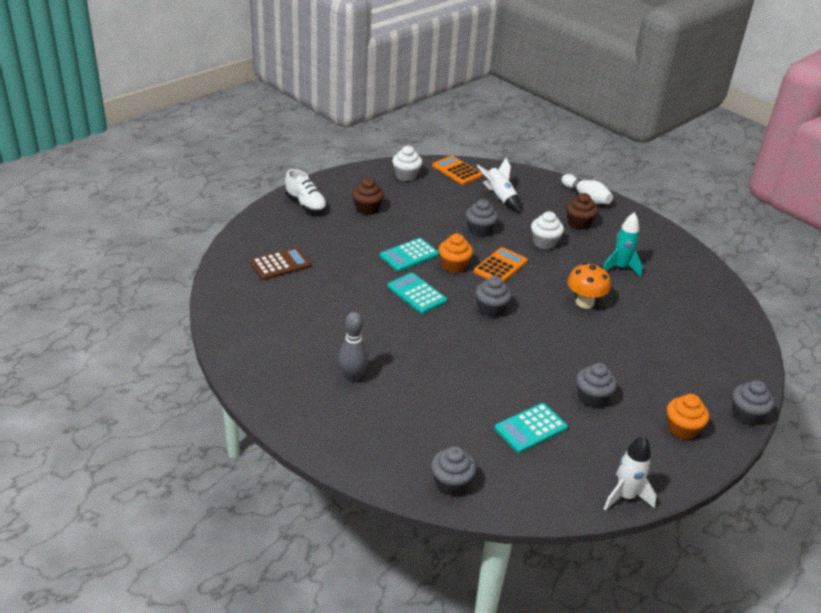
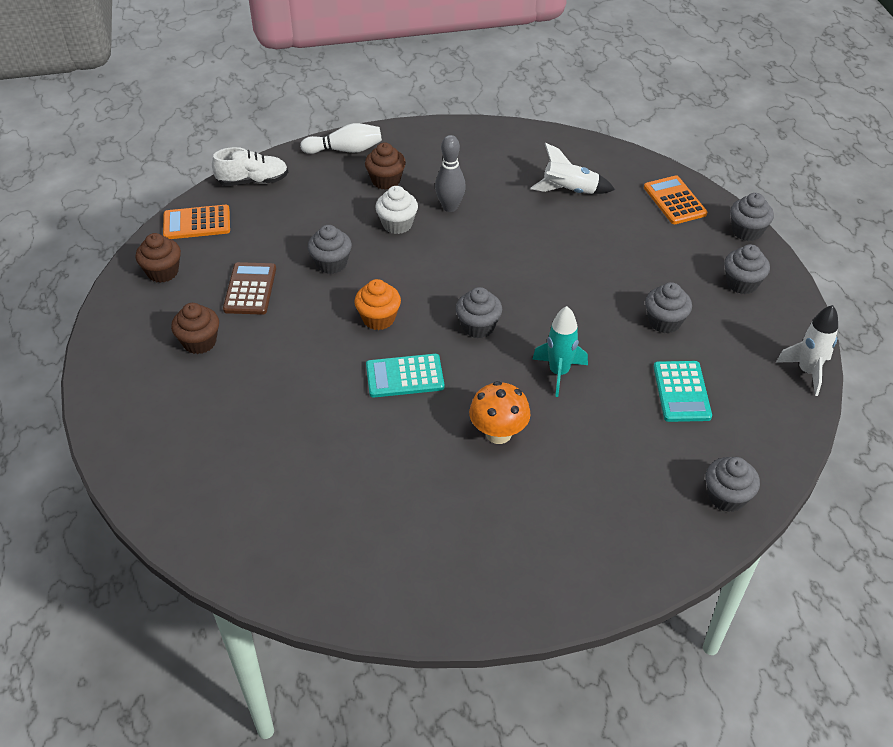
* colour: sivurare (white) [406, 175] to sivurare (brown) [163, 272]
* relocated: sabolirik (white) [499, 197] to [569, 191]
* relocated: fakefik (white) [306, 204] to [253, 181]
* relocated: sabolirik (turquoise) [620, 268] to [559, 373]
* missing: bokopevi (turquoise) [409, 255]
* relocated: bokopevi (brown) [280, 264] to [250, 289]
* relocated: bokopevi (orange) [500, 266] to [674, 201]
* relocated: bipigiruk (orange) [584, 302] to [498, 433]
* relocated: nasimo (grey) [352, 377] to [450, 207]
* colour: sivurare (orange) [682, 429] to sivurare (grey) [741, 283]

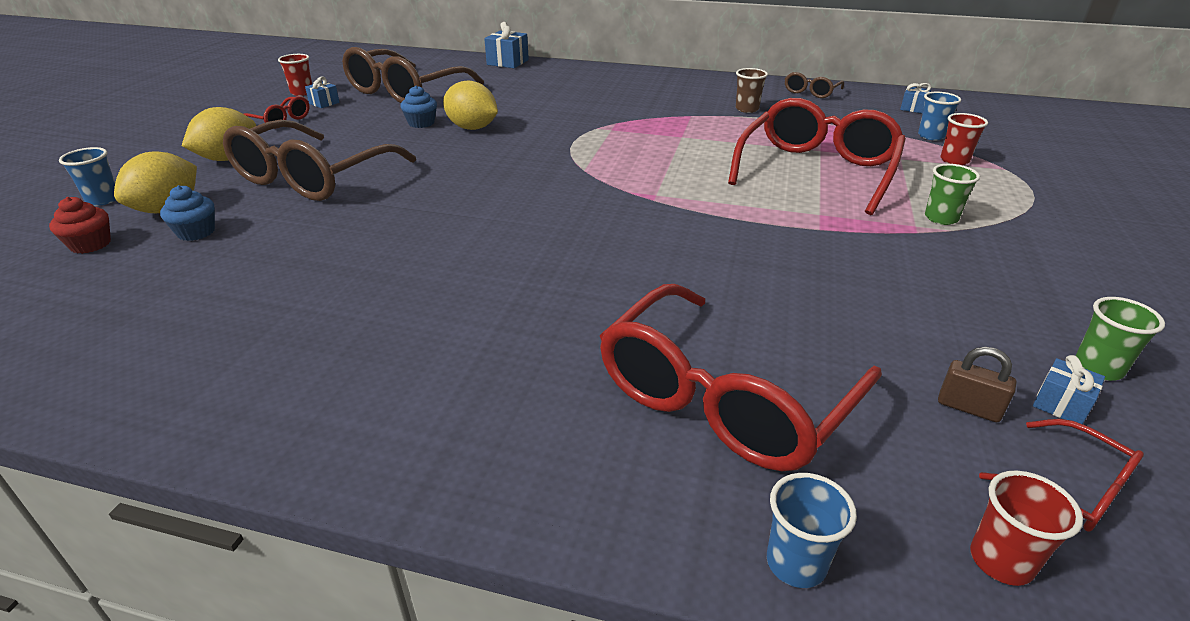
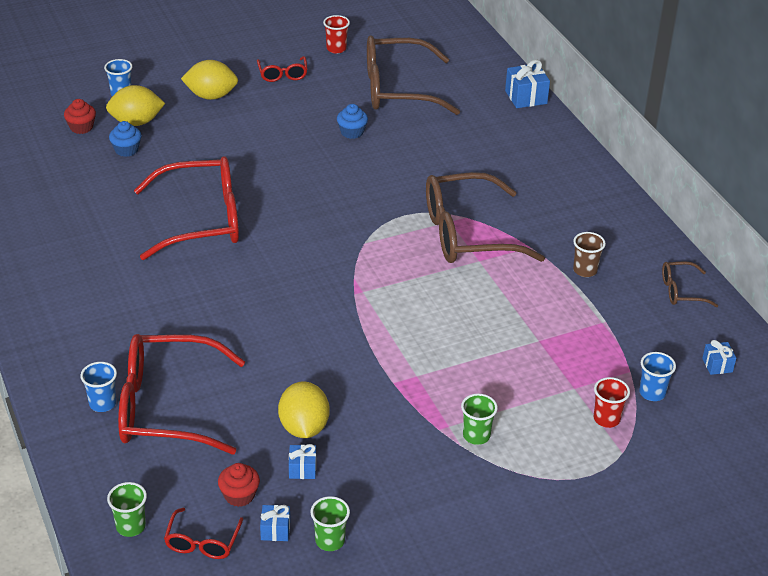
* relocated: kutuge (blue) [324, 103] to [302, 469]
* relocated: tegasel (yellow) [472, 128] to [304, 427]
* relocated: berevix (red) [816, 171] to [201, 220]
* relocated: berevix (brown) [313, 177] to [468, 234]
* exchanged: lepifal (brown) [968, 407] to sivurare (red) [239, 495]
* colour: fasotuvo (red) [1001, 561] to fasotuvo (green) [130, 526]
* relocated: fasotuvo (blue) [796, 563] to [102, 403]

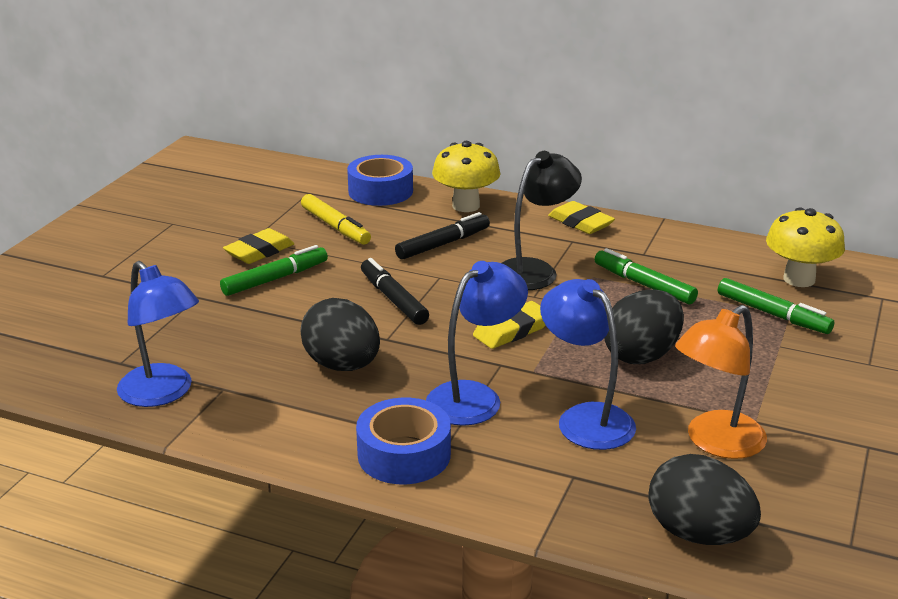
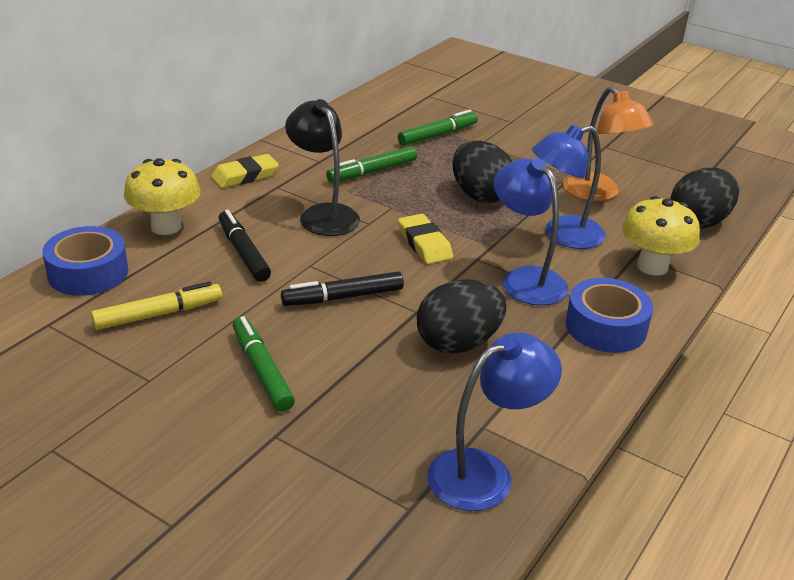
* relocated: bipigiruk (yellow) [799, 279] to [652, 266]
* missing: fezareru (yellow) [259, 251]

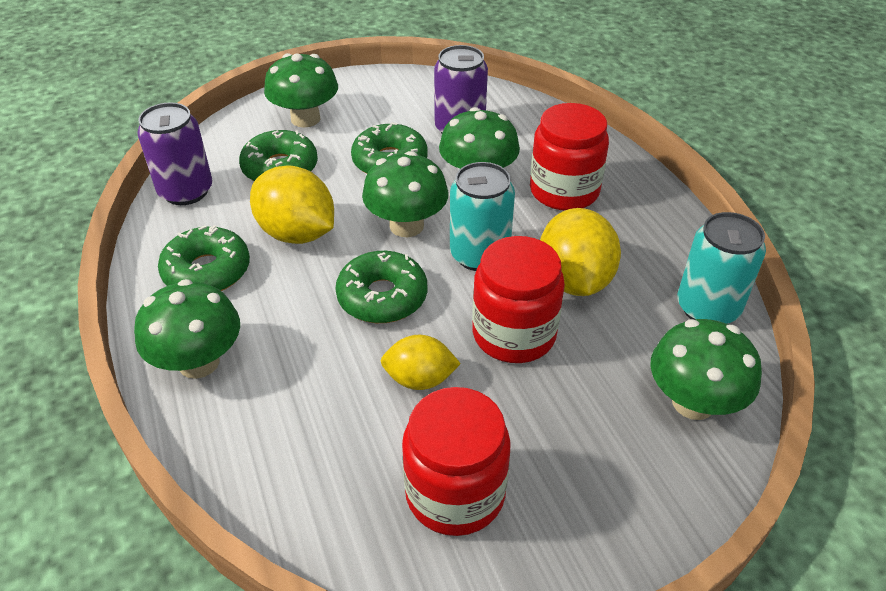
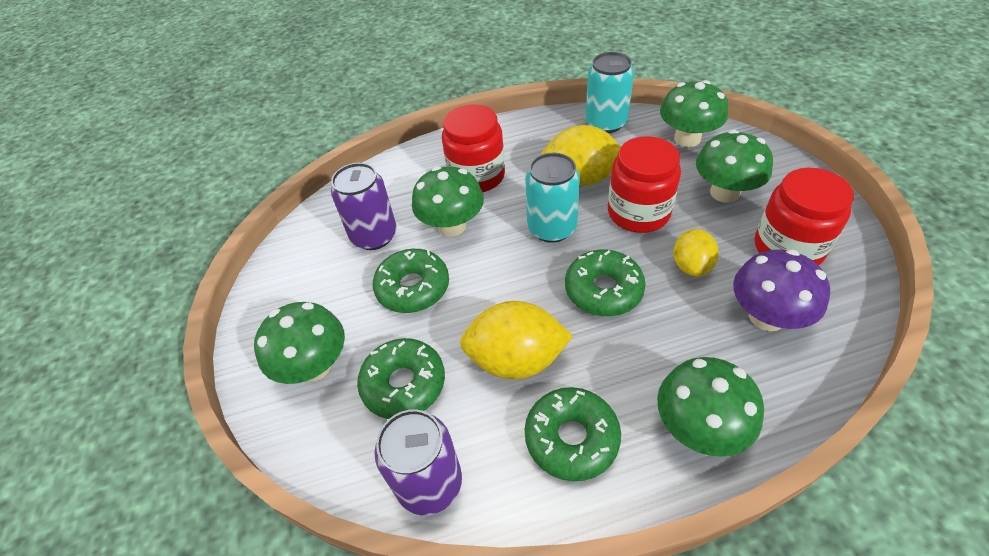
* relocated: bipigiruk (green) [406, 226] to [724, 192]
* spun: tegasel (yellow) [297, 233] = [516, 360] 45 degrees clockwise
* appeared: bipigiruk (purple) [766, 316]

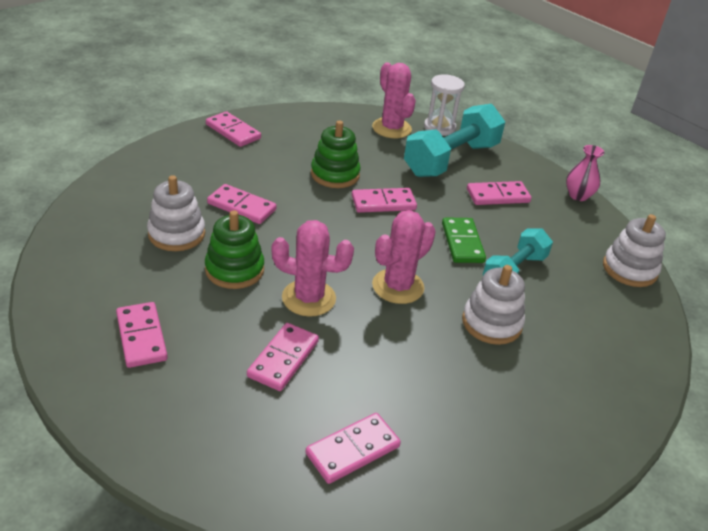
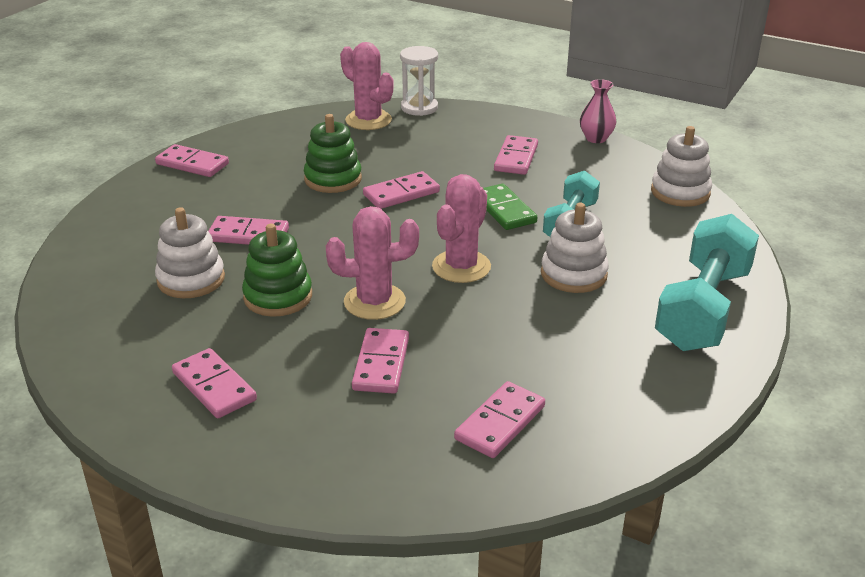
* relocated: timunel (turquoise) [451, 159] to [703, 308]
* spun: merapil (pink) [498, 196] = [516, 158] 45 degrees counterclockwise

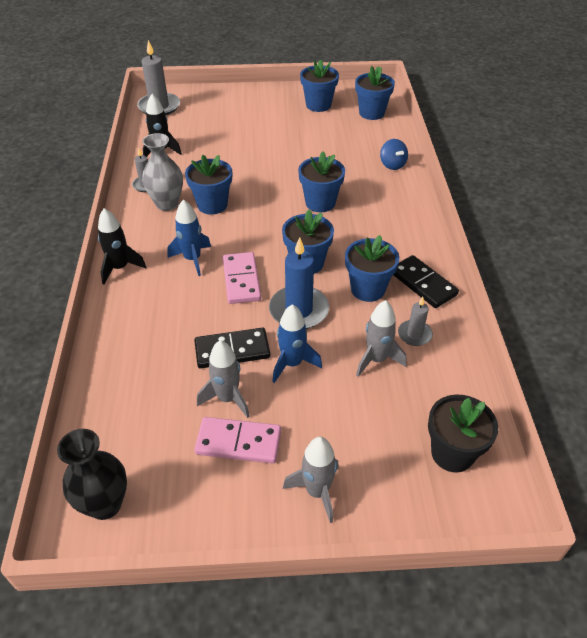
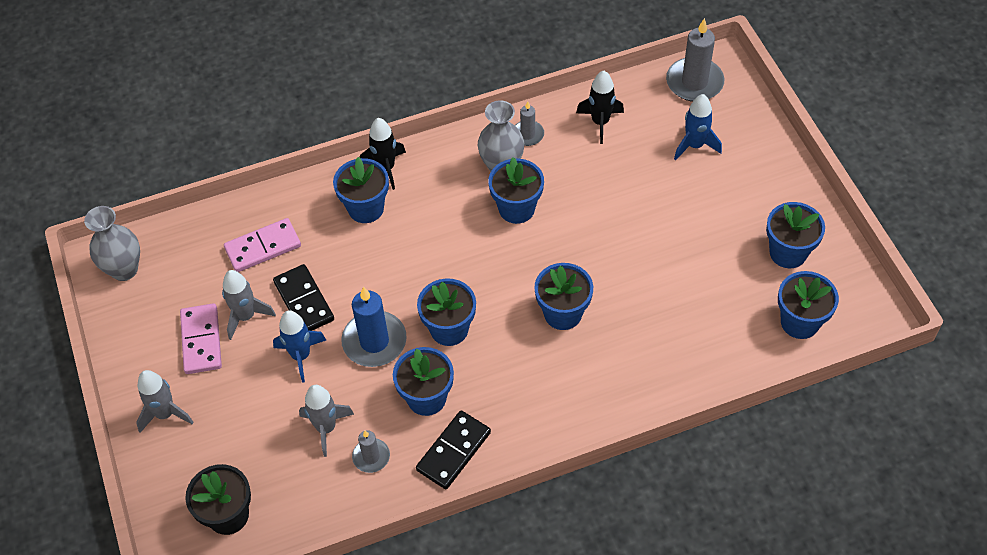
* missing: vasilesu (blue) [392, 165]
* relocated: sabolirik (blue) [192, 259] to [694, 145]
* relocated: merapil (pink) [241, 280] to [263, 247]
* colour: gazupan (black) [105, 504] to gazupan (grey) [124, 269]
* appeared: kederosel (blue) [366, 208]

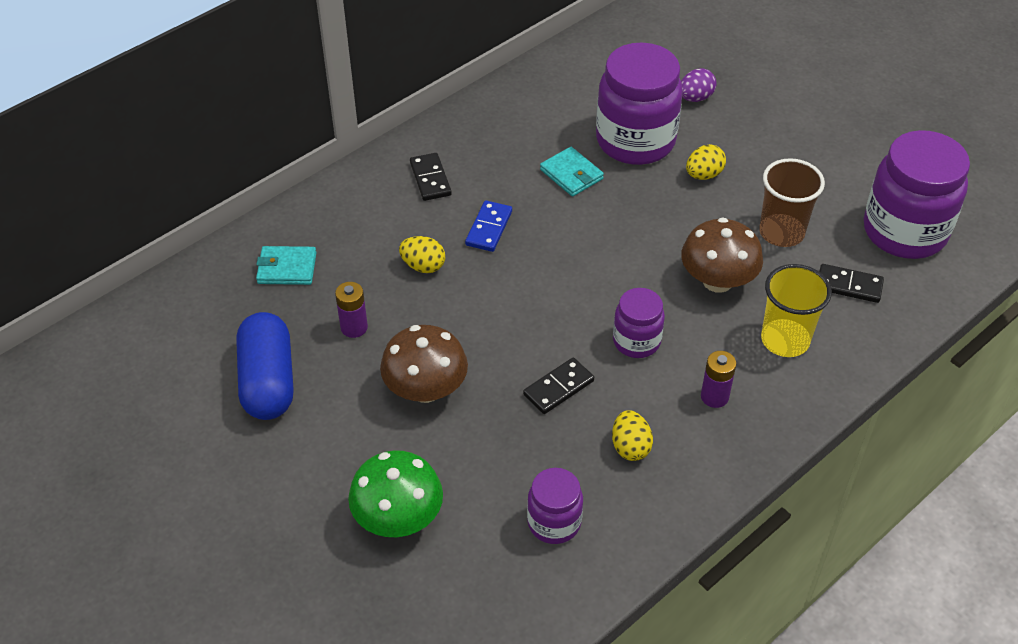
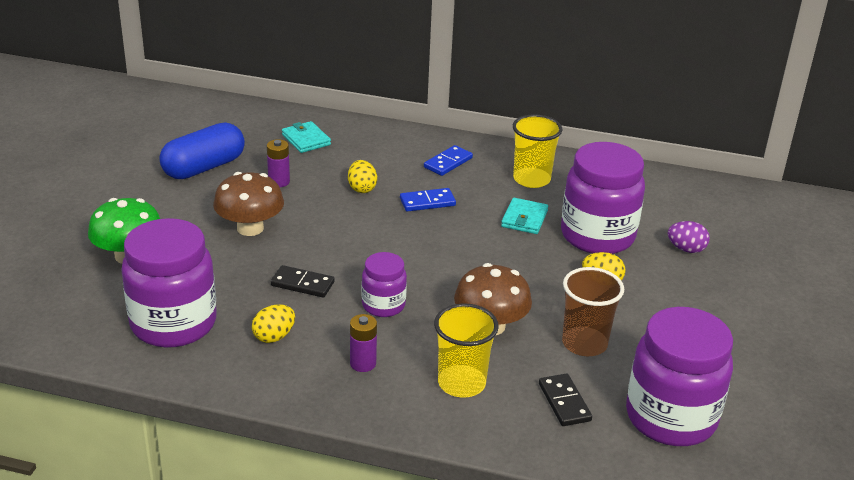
* colour: merapil (black) [430, 179] to merapil (blue) [448, 163]
* size: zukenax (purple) [554, 523] = [173, 324] x1.89
* appeared: fasotuvo (yellow) [531, 179]

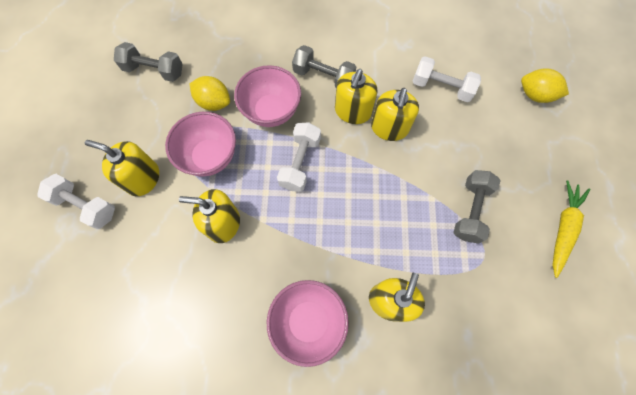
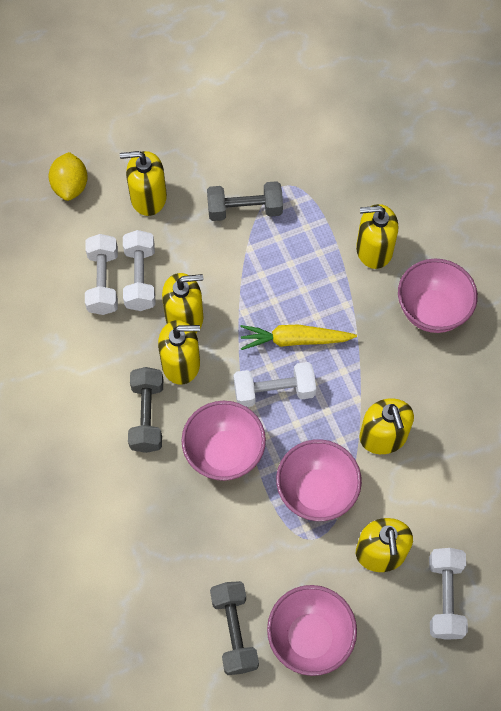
* missing: tegasel (yellow) [214, 102]
* relocated: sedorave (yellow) [563, 228] to [294, 340]
* appeared: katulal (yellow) [148, 197]
* appeared: timunel (white) [140, 278]
* appeared: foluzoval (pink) [310, 637]

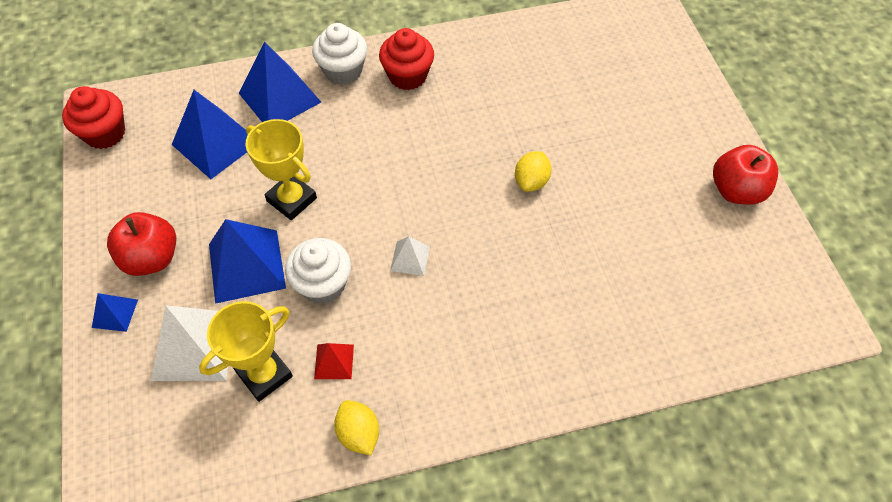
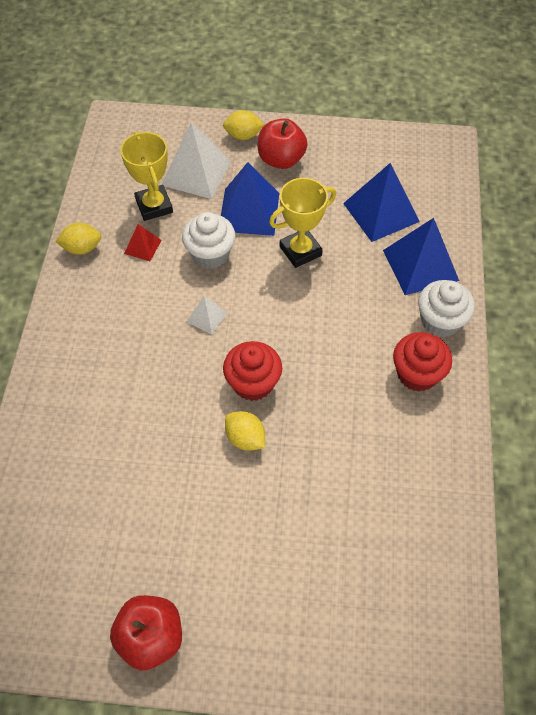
* relocated: sivurare (red) [105, 133] to [253, 383]
* exchanged: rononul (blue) [115, 313] to tegasel (yellow) [243, 135]

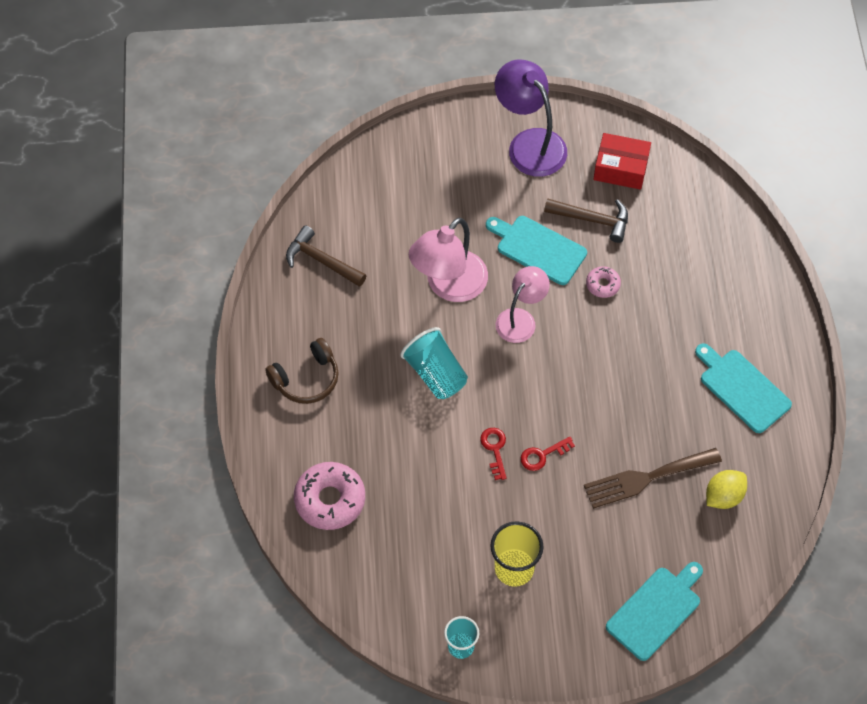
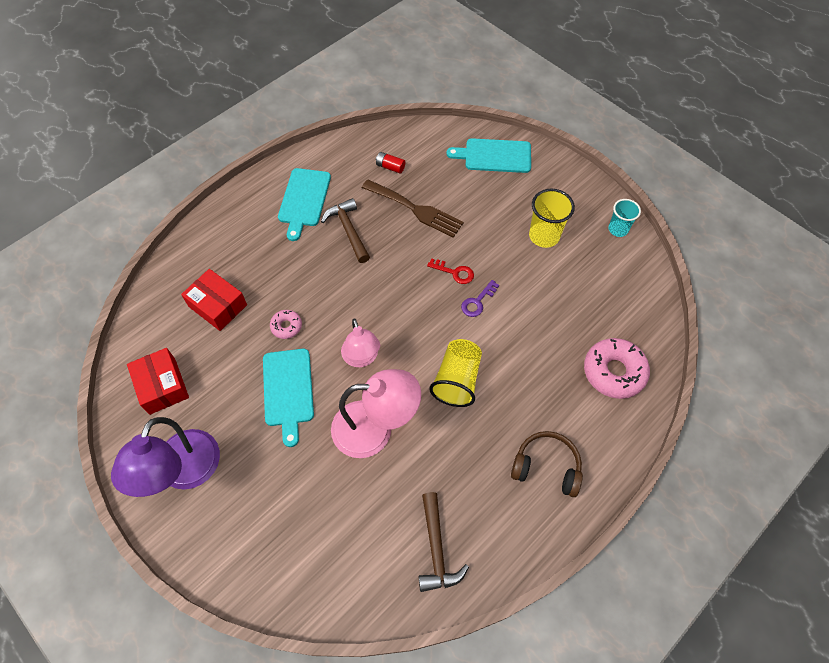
* relocated: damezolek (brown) [592, 220] to [348, 230]
* spun: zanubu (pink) [520, 319] = [361, 358] 105 degrees counterclockwise
* colour: fasotuvo (turquoise) [435, 374] to fasotuvo (yellow) [457, 380]
* colour: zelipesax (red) [494, 449] to zelipesax (purple) [477, 302]
* exchanged: tegasel (yellow) [723, 496] to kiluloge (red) [390, 167]
* appeared: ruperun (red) [218, 306]

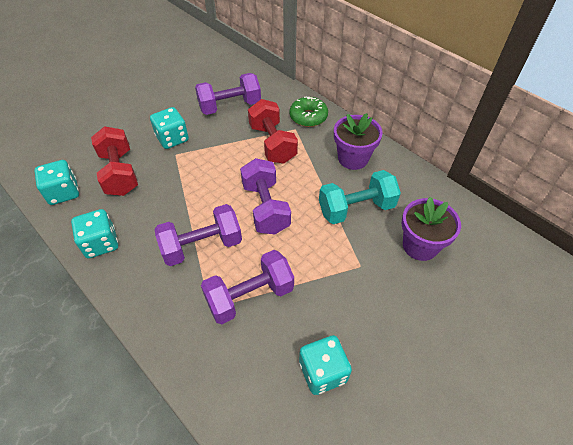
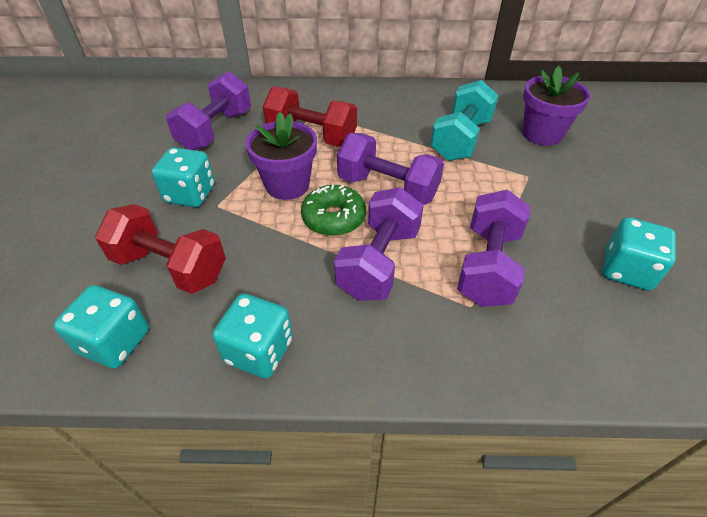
* relocated: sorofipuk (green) [308, 117] to [334, 218]
* relocated: kederosel (purple) [353, 158] to [287, 185]

